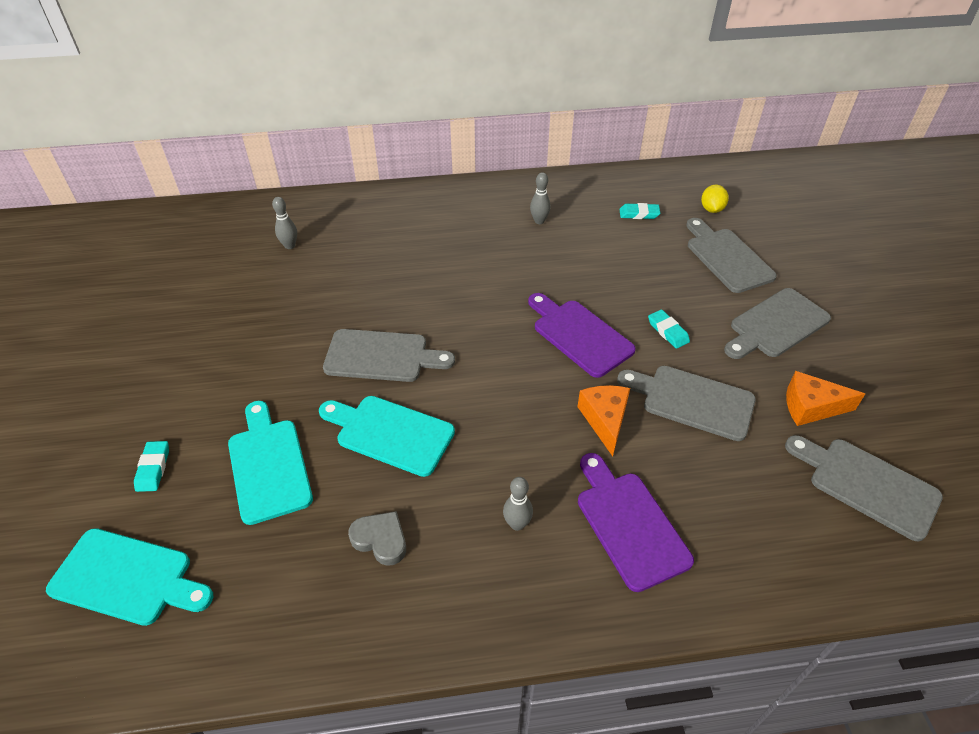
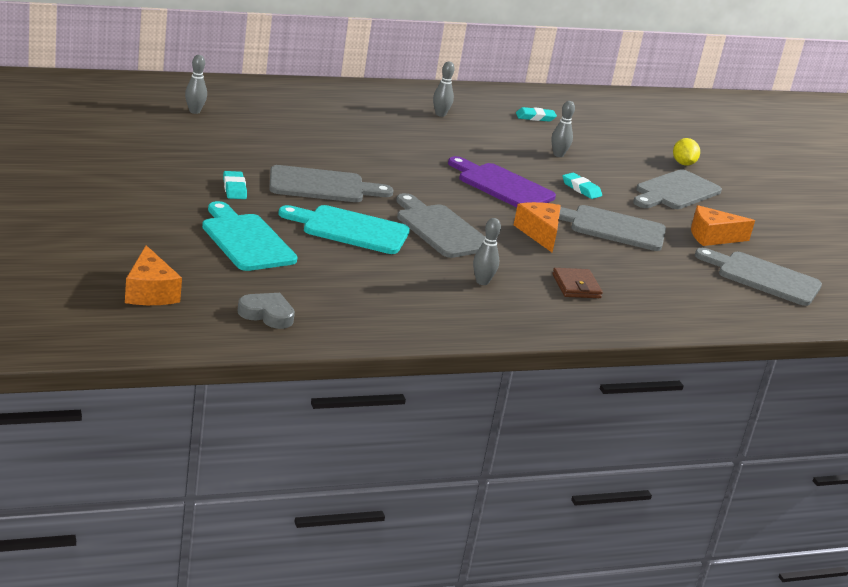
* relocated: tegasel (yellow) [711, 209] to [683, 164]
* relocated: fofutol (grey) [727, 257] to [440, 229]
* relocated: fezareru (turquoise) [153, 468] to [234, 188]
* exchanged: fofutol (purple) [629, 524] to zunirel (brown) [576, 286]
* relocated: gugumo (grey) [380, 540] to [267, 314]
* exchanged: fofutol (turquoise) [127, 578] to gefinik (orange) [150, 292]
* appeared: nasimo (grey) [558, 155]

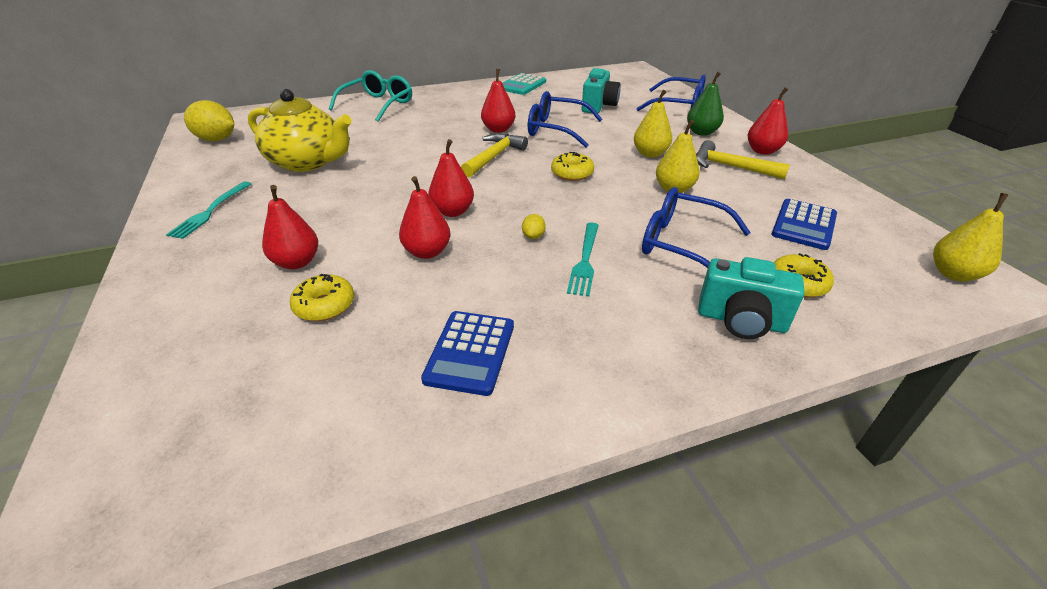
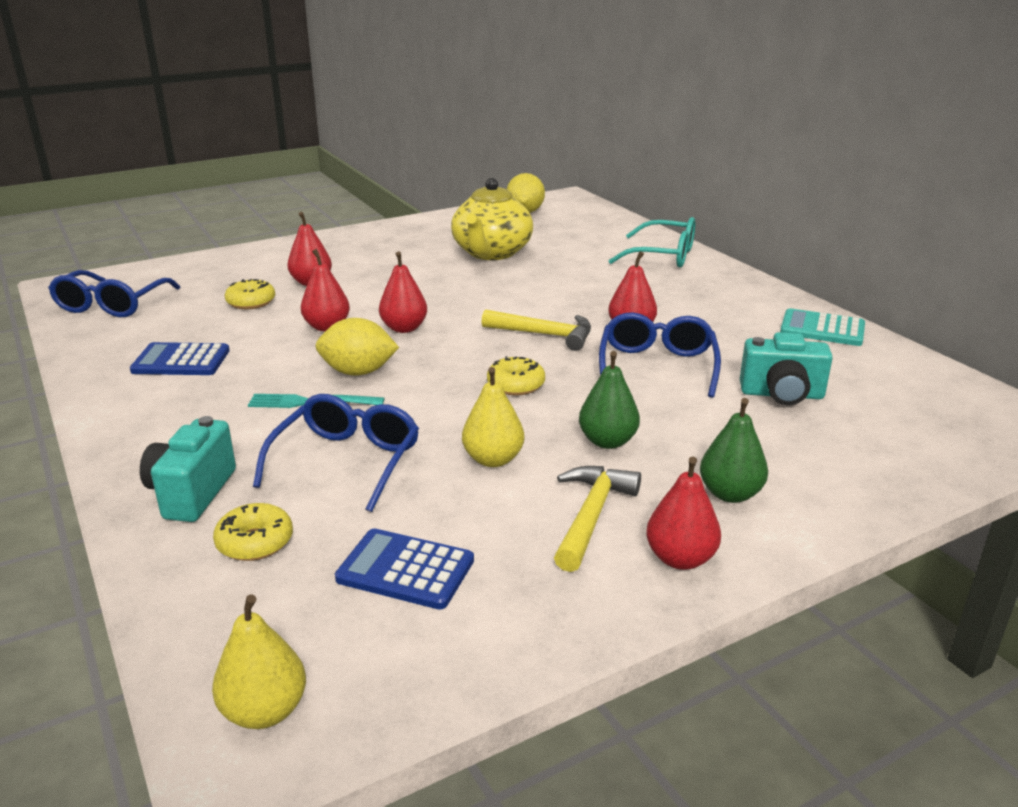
* relocated: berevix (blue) [679, 106] to [111, 305]
* colour: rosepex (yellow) [650, 154] to rosepex (green) [607, 441]
* missing: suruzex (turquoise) [210, 212]
* size: tegasel (yellow) [533, 236] = [358, 372] x2.18

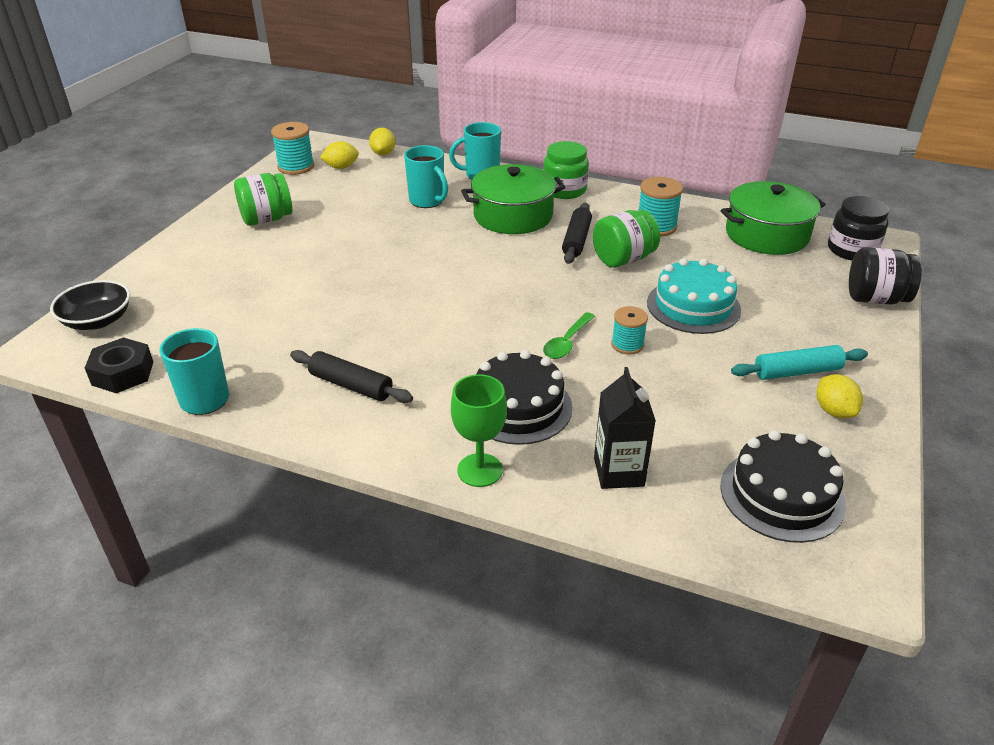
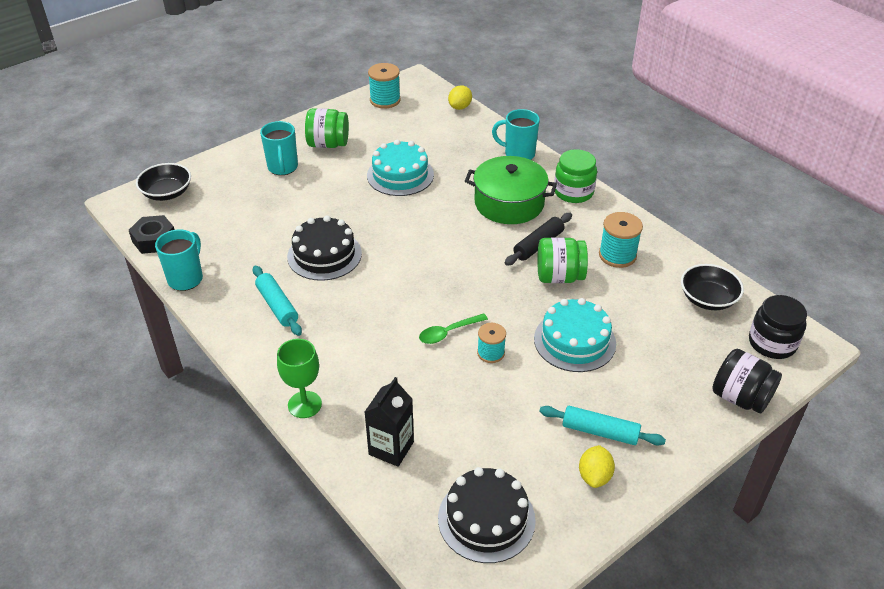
* missing: tegasel (yellow) [341, 167]
* relocated: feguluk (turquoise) [427, 201] to [283, 168]
* exchanged: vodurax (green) [766, 235] to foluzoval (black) [708, 299]
* colour: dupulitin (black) [351, 385] to dupulitin (turquoise) [277, 306]
* relocated: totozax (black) [518, 407] to [324, 255]
* appeared: totozax (turquoise) [400, 175]

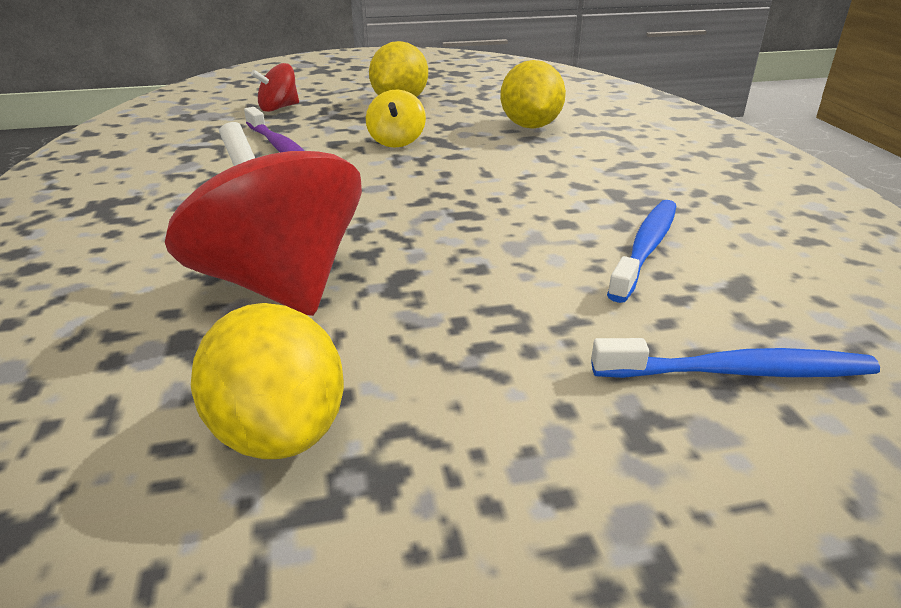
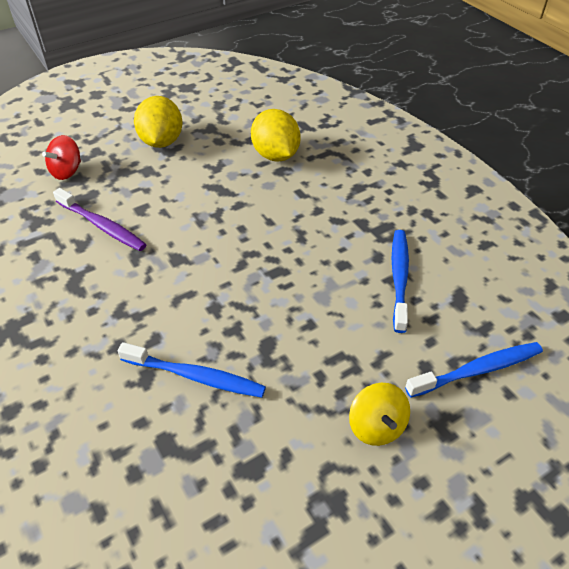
* relocated: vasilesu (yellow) [396, 141] to [376, 426]
* exchanged: vasilesu (red) [280, 284] to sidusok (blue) [196, 376]
* missing: tegasel (yellow) [279, 431]

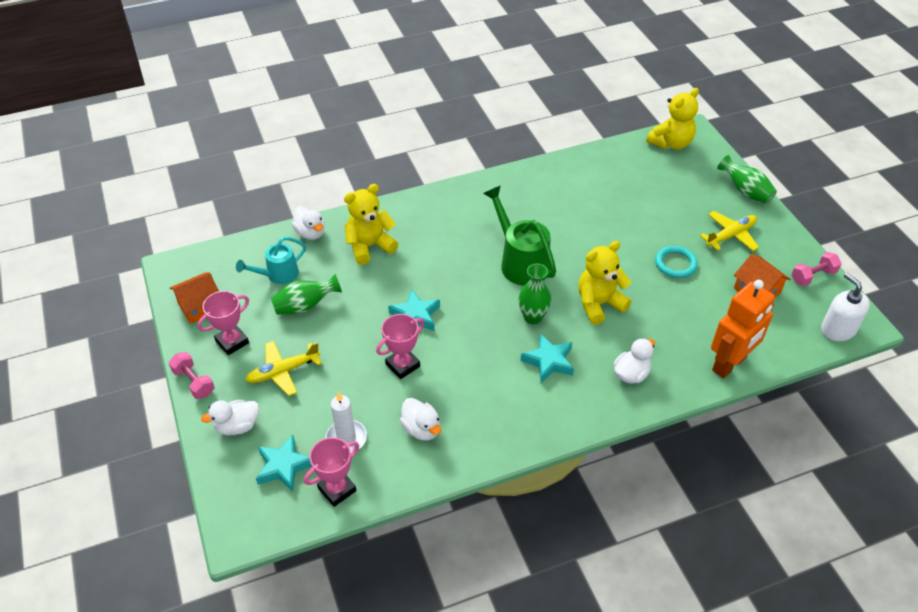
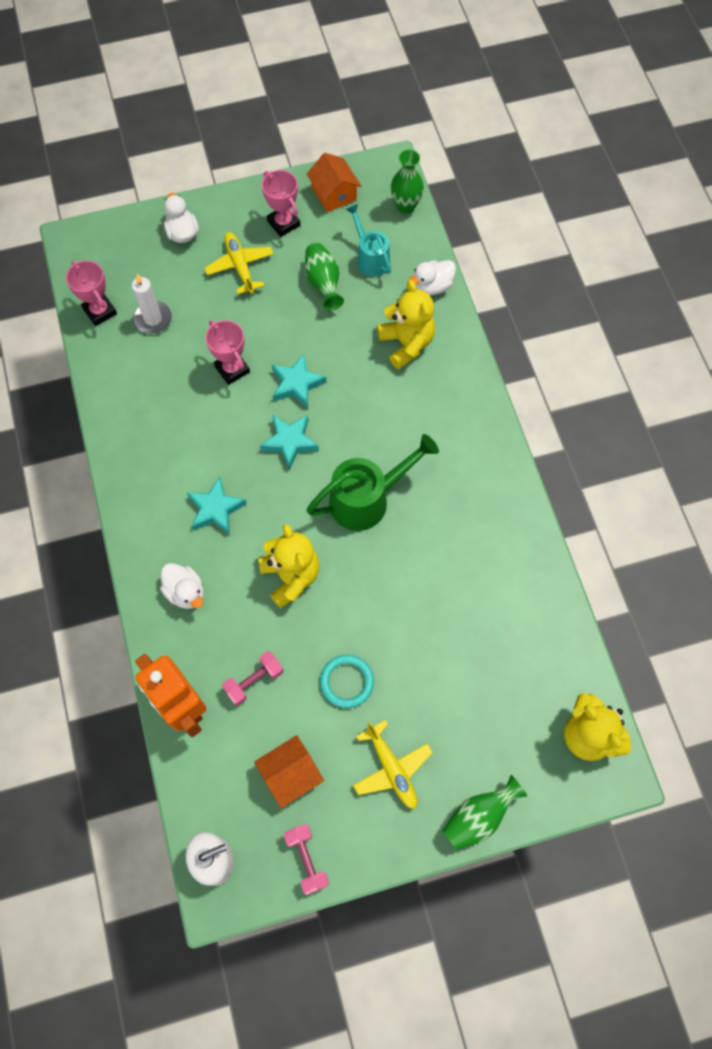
* relocated: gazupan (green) [533, 317] to [405, 206]
* relocated: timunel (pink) [194, 382] to [254, 681]
* missing: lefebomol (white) [421, 429]
* relocated: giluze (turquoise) [284, 466] to [290, 442]

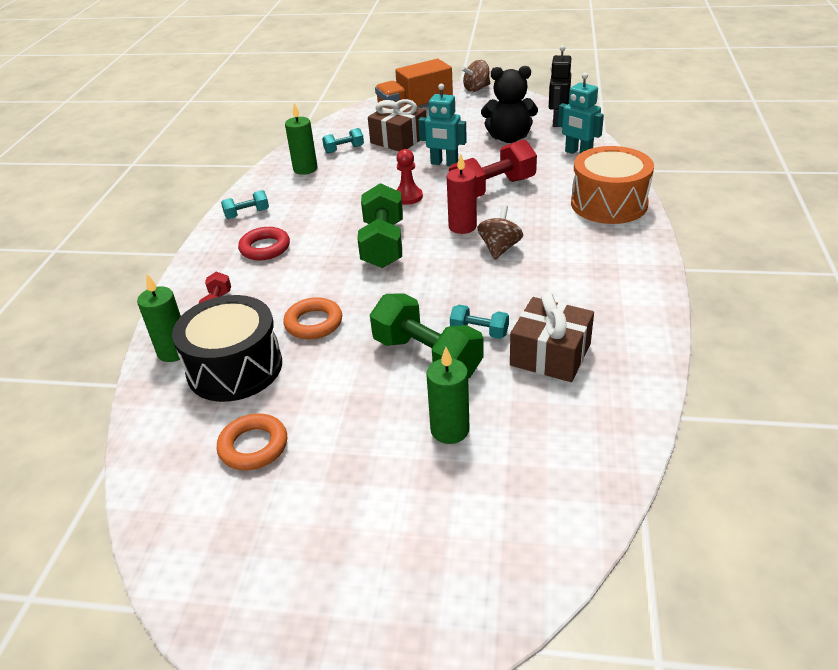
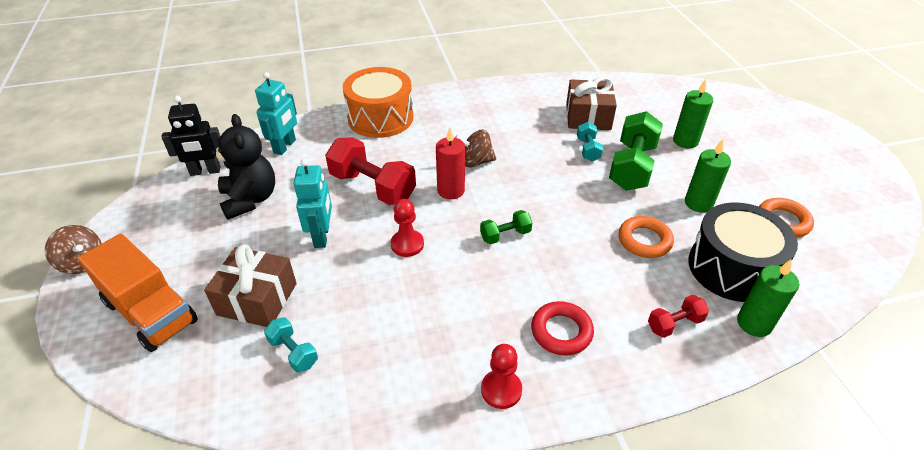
* relocated: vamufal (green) [305, 169] to [698, 203]
* size: timunel (green) [383, 244] = [505, 235] x0.51
* exchanged: timunel (turquoise) [247, 214] to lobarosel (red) [501, 390]

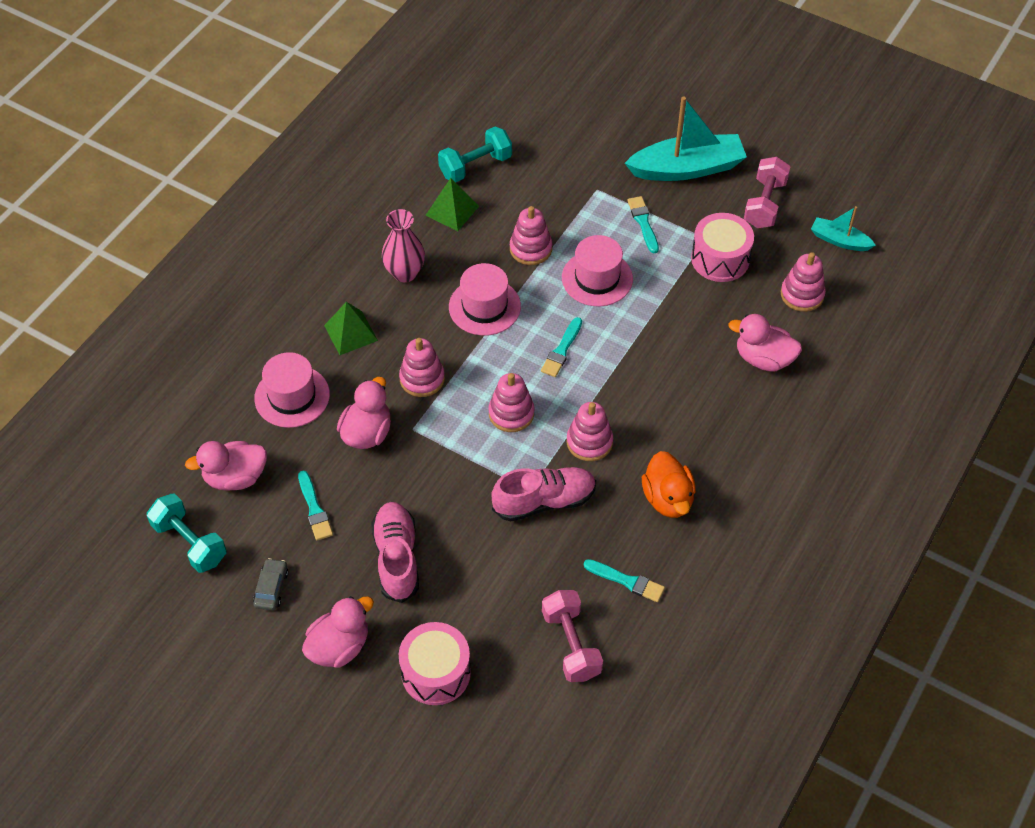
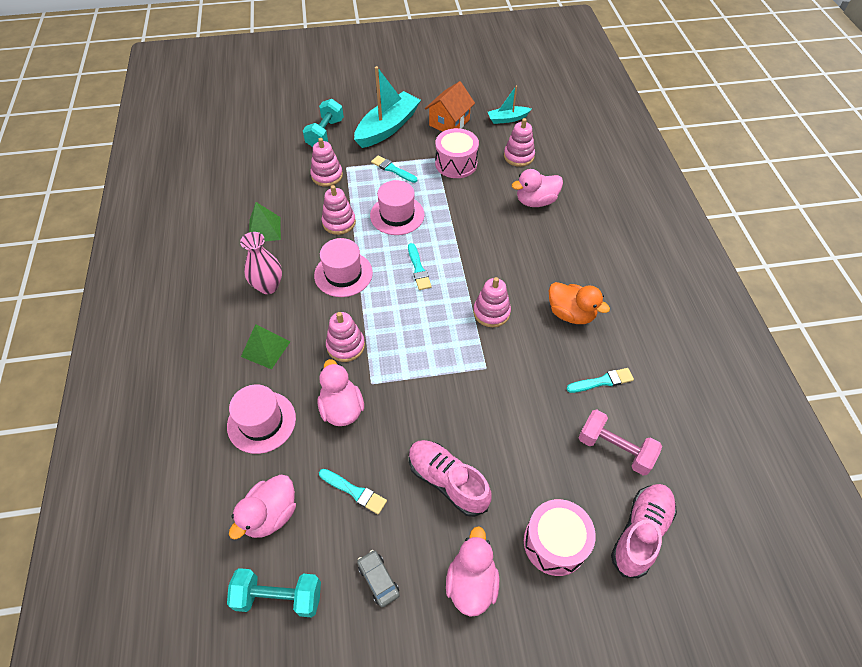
* relocated: timunel (turquoise) [475, 166] to [325, 133]
* exchanged: timunel (pink) [764, 204] to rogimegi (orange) [449, 122]
* relocated: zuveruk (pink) [511, 413] to [327, 176]
* relocated: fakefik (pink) [544, 501] to [640, 533]

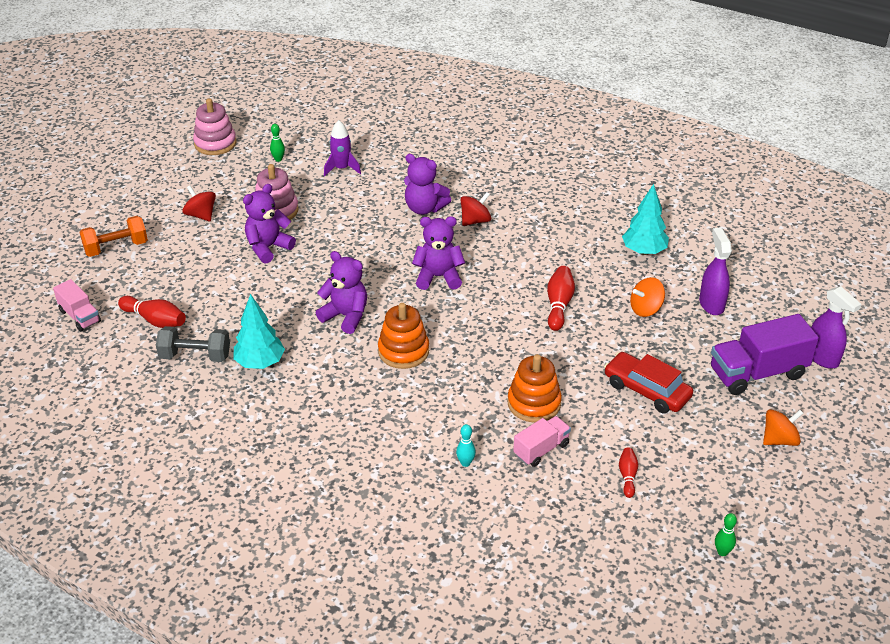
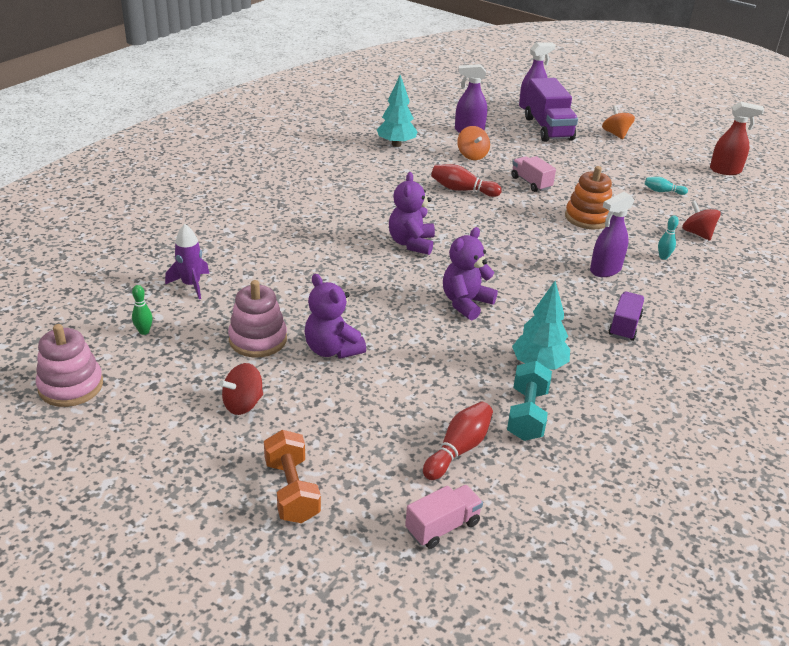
* missing: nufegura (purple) [424, 208]
* relocated: vasilesu (red) [475, 221] to [697, 233]
* missing: zuveruk (orange) [403, 351]
* colour: timunel (grey) [195, 356] to timunel (turquoise) [527, 415]
* missing: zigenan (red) [646, 390]
* relocated: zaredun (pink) [541, 449] to [531, 183]
* colour: nasimo (red) [627, 476] to nasimo (turquoise) [662, 191]
* exchanged: nasimo (green) [722, 552] to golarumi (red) [725, 170]
* appeared: golarumi (purple) [605, 270]
* appeared: zaredun (purple) [624, 326]

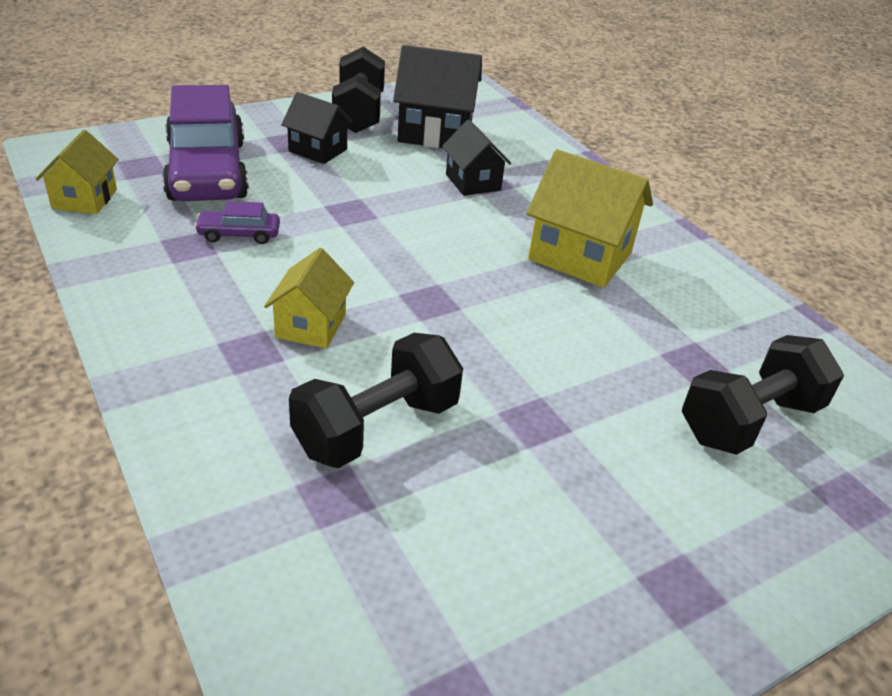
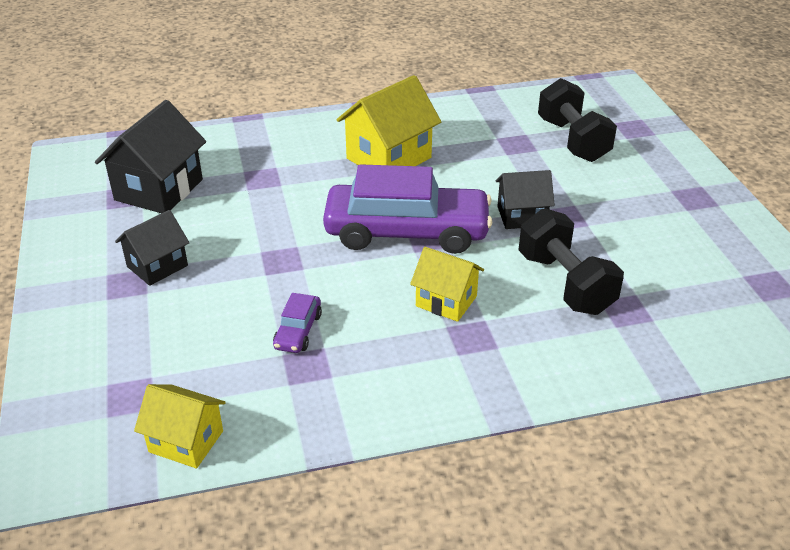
* missing: timunel (black) [358, 113]
* relocated: zigenan (purple) [207, 171] to [407, 232]
* relocated: rogimegi (black) [473, 182] to [521, 216]

